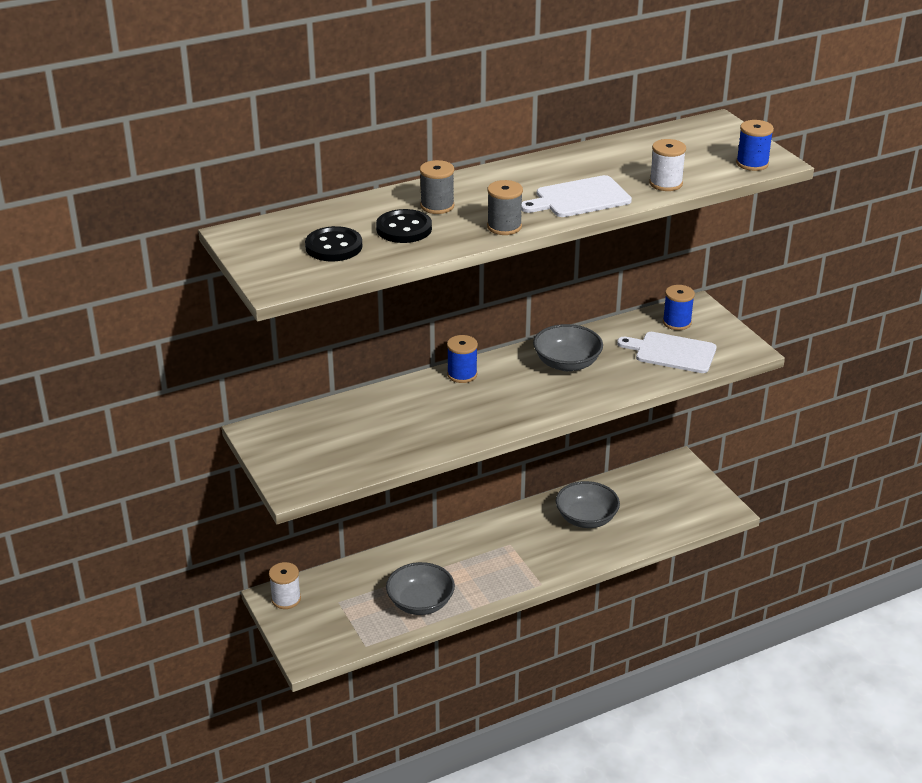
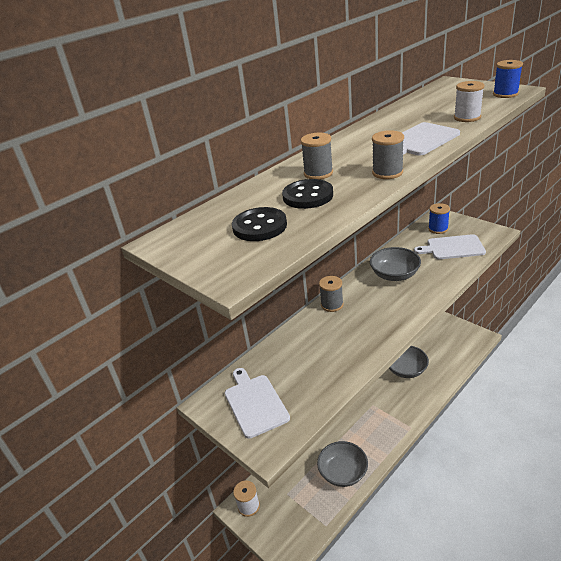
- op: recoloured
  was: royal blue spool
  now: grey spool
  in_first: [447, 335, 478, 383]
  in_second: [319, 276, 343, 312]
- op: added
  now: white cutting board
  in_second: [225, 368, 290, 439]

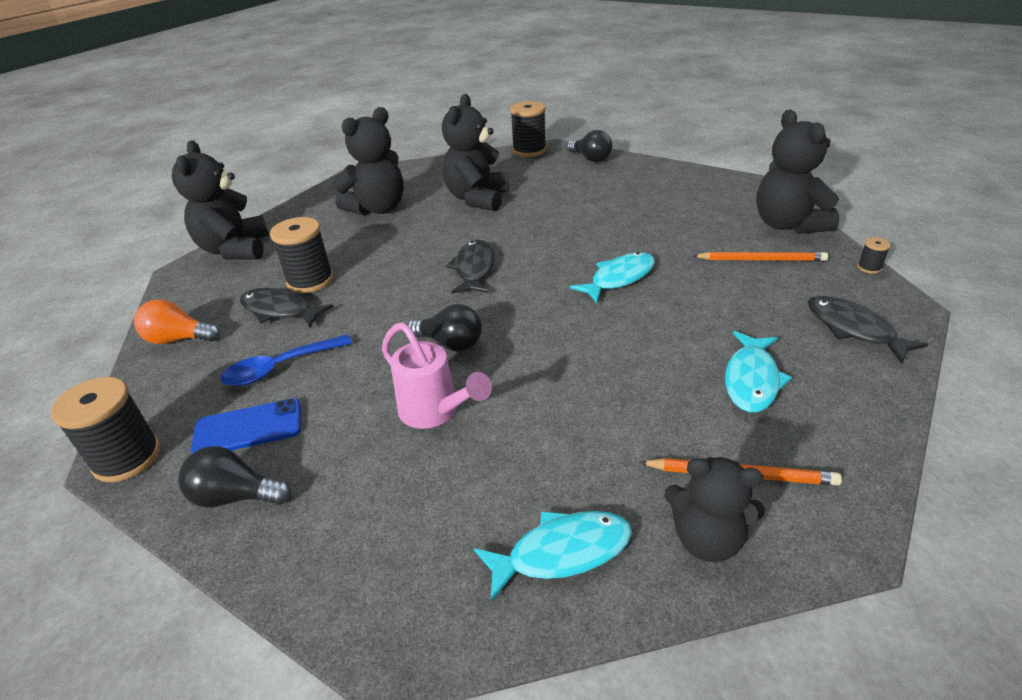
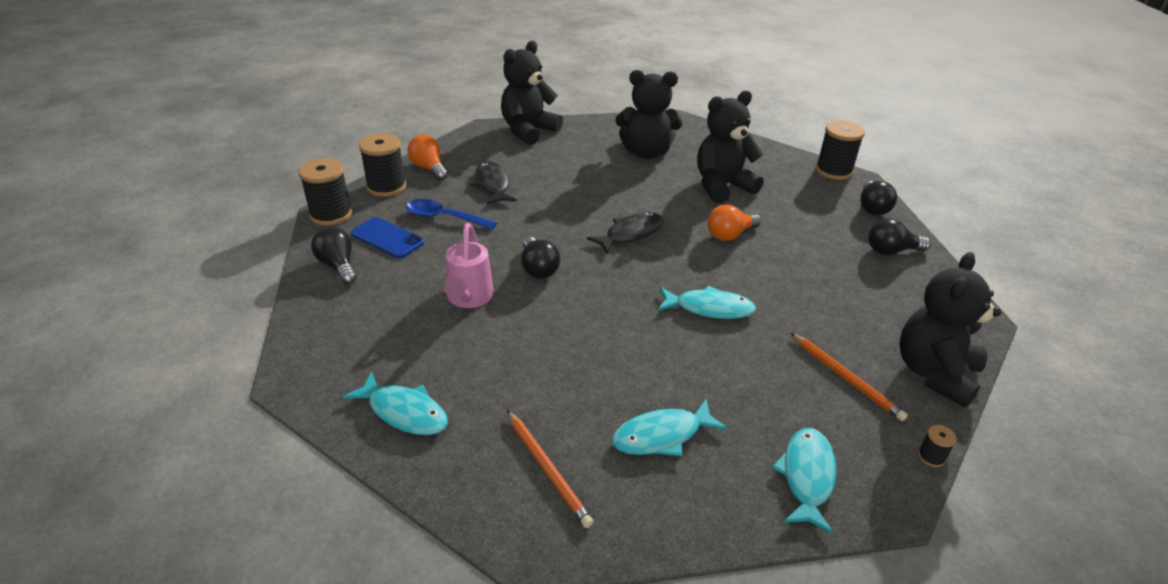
- op: moved
  was: ebony spool
  in_first: [270, 217, 333, 293]
  in_second: [359, 133, 406, 197]
- op: recoloured
  was: ebony toy fish
  now: aqua toy fish
  in_first: [808, 296, 928, 364]
  in_second: [772, 428, 837, 534]
- op: removed
  was: ebony stuffed bear
  in_first: [664, 457, 765, 562]
- op: added
  now: orange lightbulb
  in_second: [707, 204, 761, 241]
- op: added
  now: ebony lightbulb
  in_second: [868, 218, 931, 255]

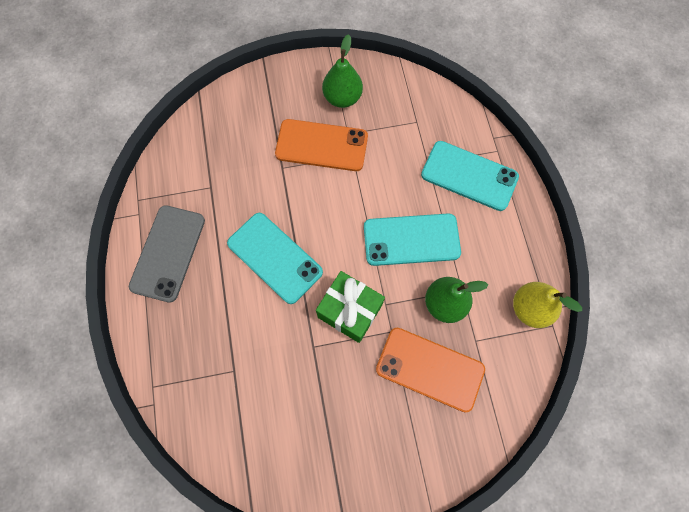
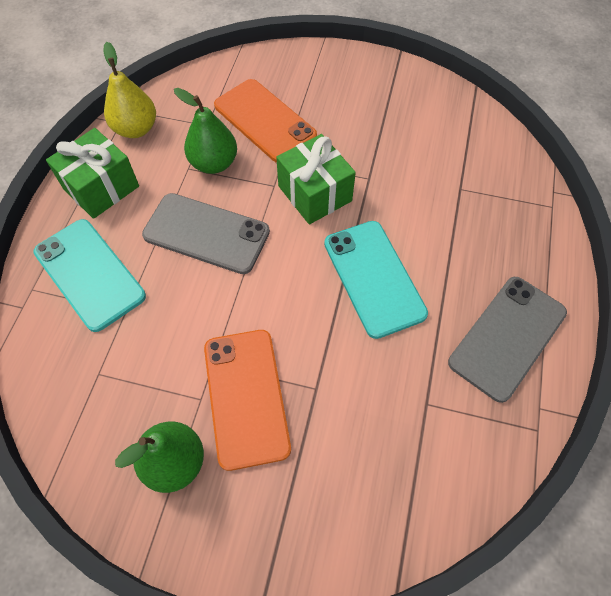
- op: turned
  was: orange mobile phone
  in_first: [275, 119, 368, 171]
  in_second: [204, 330, 291, 471]
  clockwise: 45
- op: recoloured
  was: aqua mobile phone
  now: grey mobile phone
  in_first: [364, 213, 461, 266]
  in_second: [142, 193, 270, 274]
- op: added
  now: leaf-green gift
  in_second: [46, 128, 139, 219]

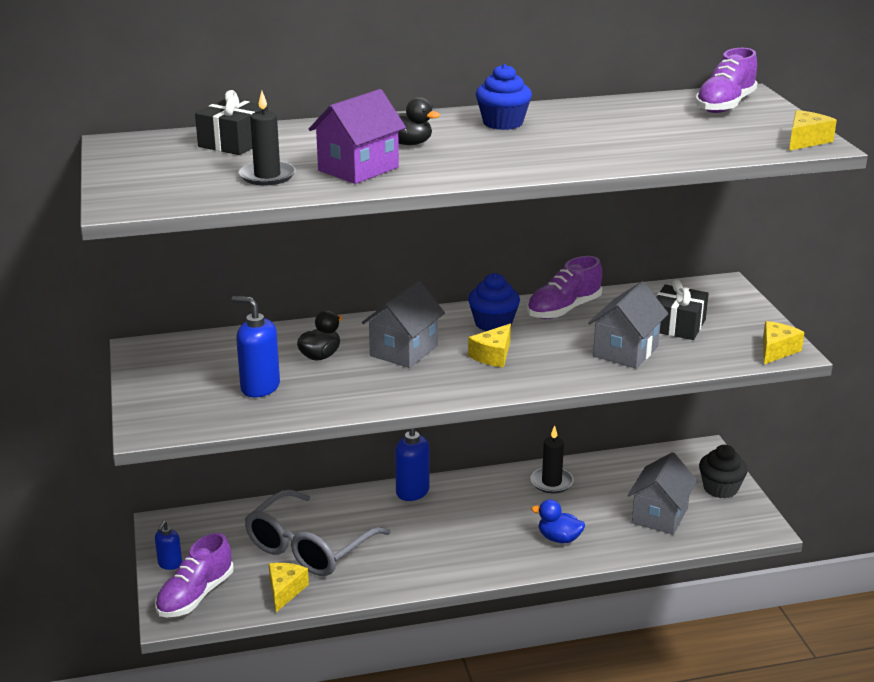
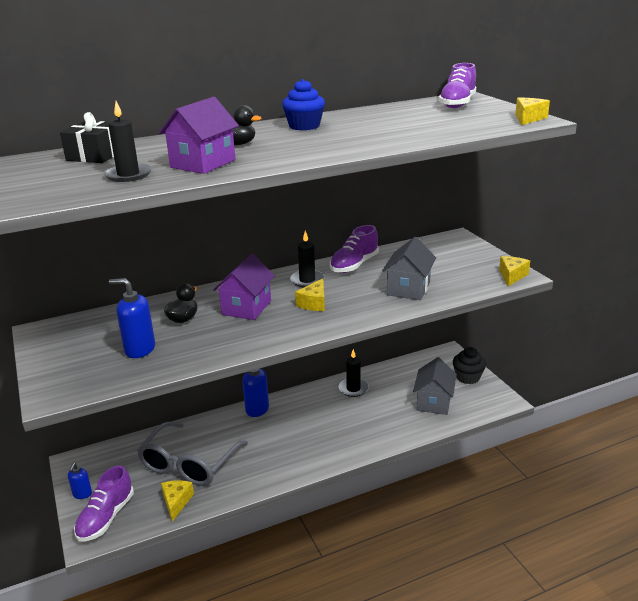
- op: replaced
  was: royal blue cupcake
  now: ebony candle
  in_first: [468, 273, 520, 331]
  in_second: [290, 231, 325, 288]
- op: removed
  was: ebony gift
  in_first: [656, 280, 709, 340]
- op: recoloured
  was: grey house
  now: purple house
  in_first: [362, 281, 445, 368]
  in_second: [213, 254, 275, 320]
- op: removed
  was: royal blue toy duck
  in_first: [531, 499, 585, 543]

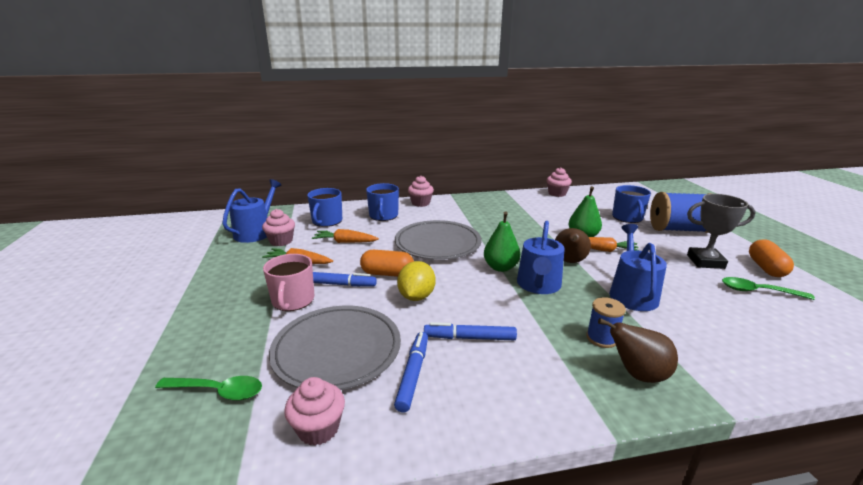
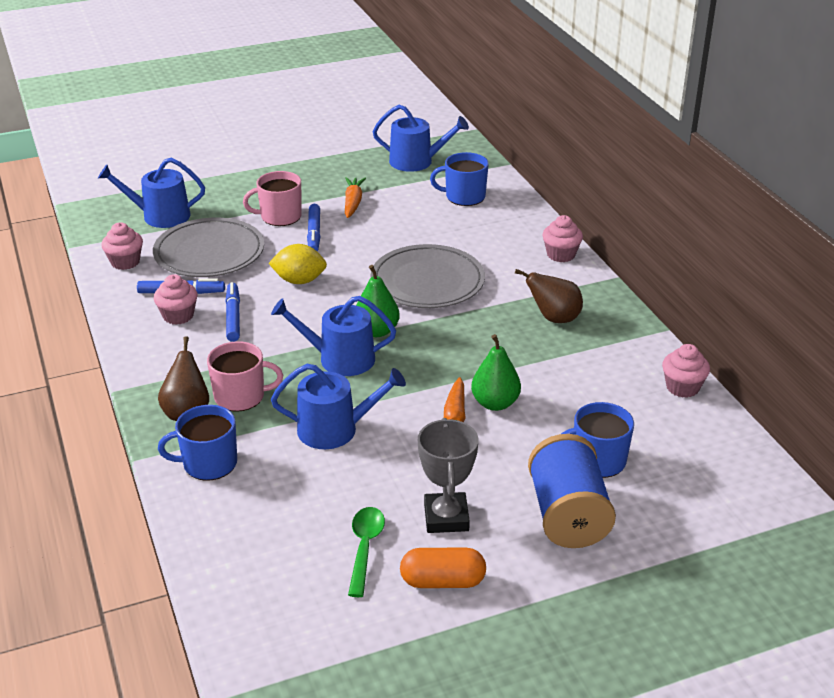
- op: moved
  was: royal blue tea mug
  in_first: [366, 183, 399, 221]
  in_second: [158, 405, 237, 481]
- op: moved
  was: rose-pink cupcake
  in_first: [262, 209, 295, 246]
  in_second: [154, 274, 197, 325]
- op: moved
  was: brown toy pear
  in_first: [555, 228, 591, 263]
  in_second: [515, 269, 583, 323]
- op: removed
  was: orange carrot
  in_first: [312, 229, 379, 243]
- op: removed
  was: orange capsule
  in_first: [360, 250, 414, 277]
- op: replaced
  was: royal blue spool
  now: rose-pink tea mug
  in_first: [586, 297, 626, 348]
  in_second: [207, 341, 283, 412]
- op: replaced
  was: leaf-green spoon
  now: royal blue watering pot
  in_first: [155, 376, 262, 401]
  in_second: [98, 157, 205, 228]

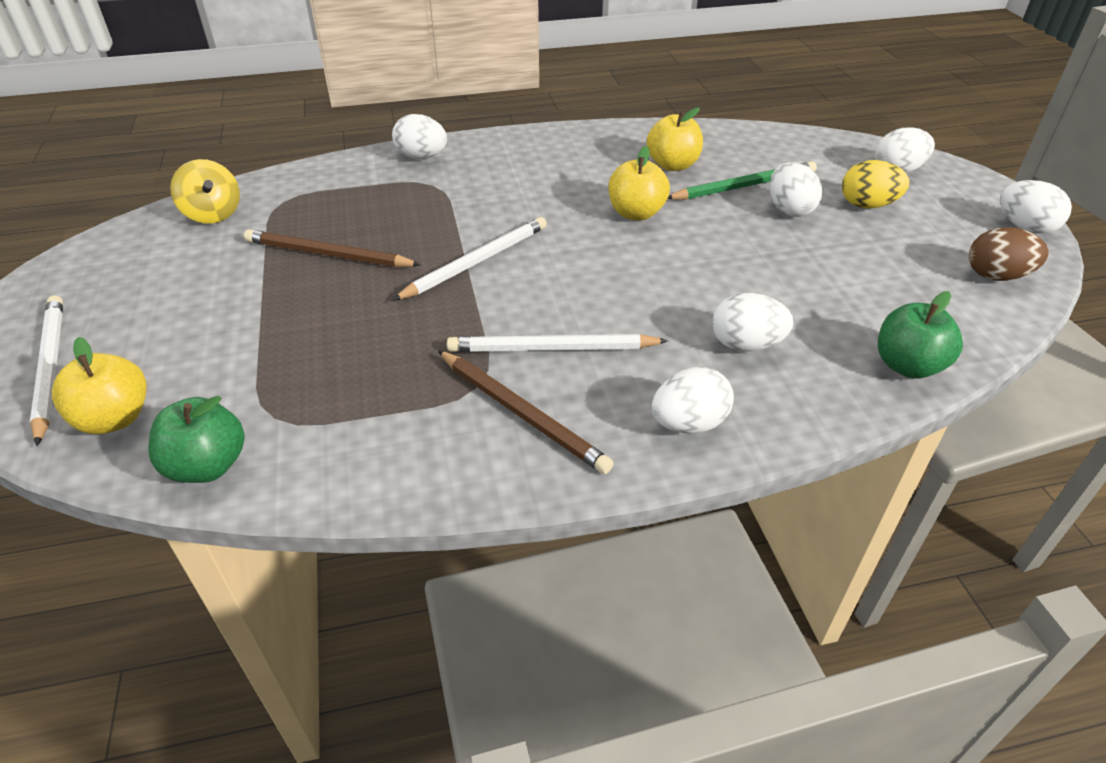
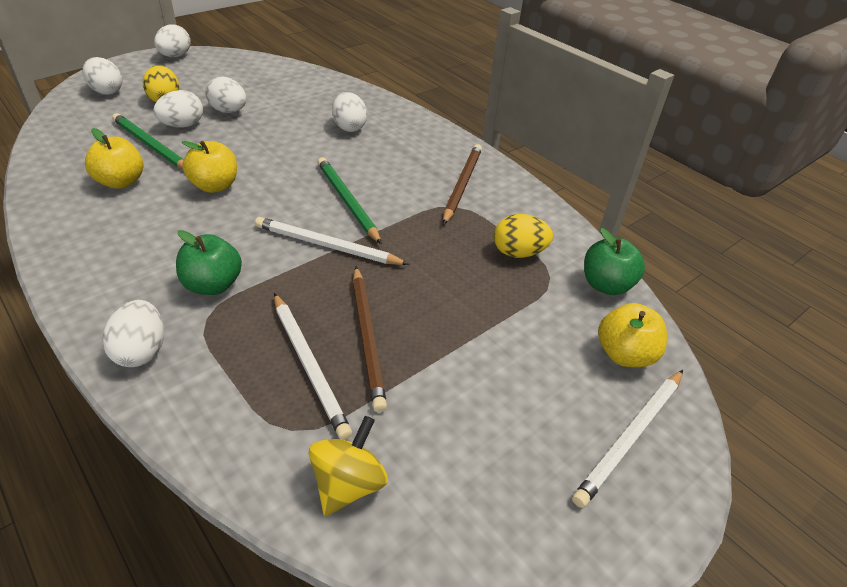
- op: removed
  was: brown toy egg
  in_first: [969, 227, 1049, 281]
- op: moved
  was: leaf-green apple
  in_first: [878, 291, 963, 379]
  in_second: [176, 230, 242, 295]
- op: moved
  was: white wooden pencil
  in_first: [447, 334, 668, 352]
  in_second: [274, 293, 352, 440]
- op: moved
  was: white toy egg
  in_first: [652, 367, 734, 434]
  in_second: [205, 77, 246, 113]
- op: added
  now: leaf-green wooden pencil
  in_second: [318, 157, 382, 244]
- op: added
  now: yellow toy egg
  in_second: [494, 214, 553, 258]

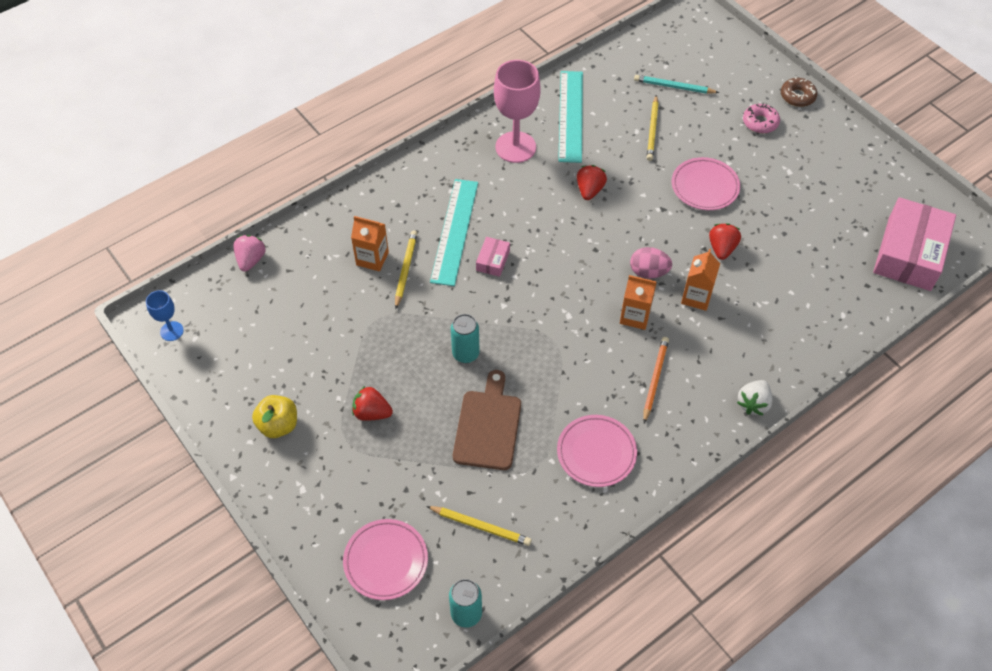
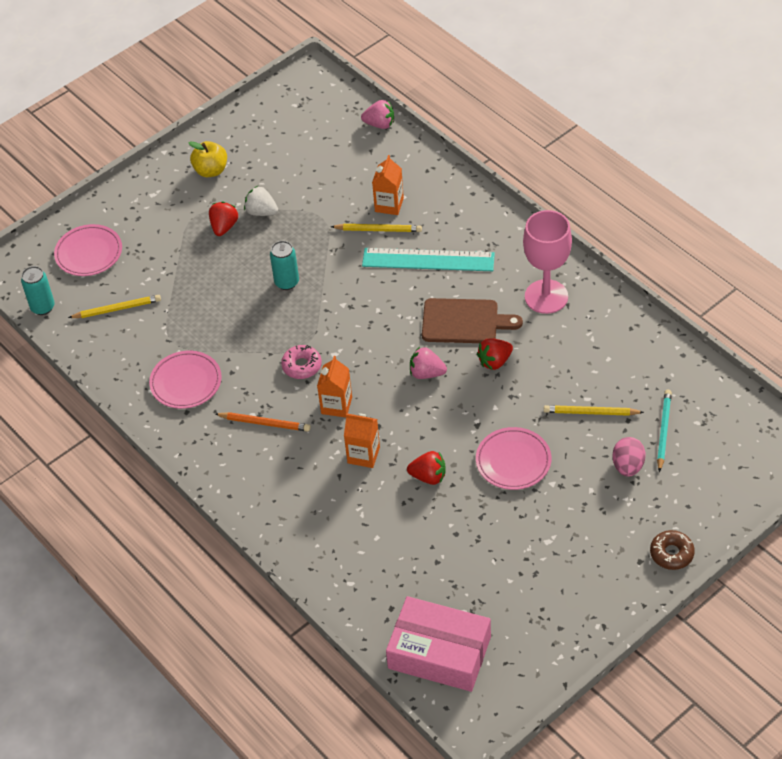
- op: removed
  was: aqua measuring stick
  in_first: [558, 71, 583, 163]
- op: moved
  was: rose-pink donut
  in_first: [743, 103, 780, 133]
  in_second: [281, 345, 322, 379]
- op: turned
  was: red toy strawberry
  in_first: [577, 165, 607, 200]
  in_second: [477, 338, 513, 370]
  clockwise: 135
- op: removed
  was: rose-pink box
  in_first: [476, 237, 510, 277]
- op: moved
  was: rose-pink toy egg
  in_first: [630, 247, 672, 279]
  in_second: [612, 437, 646, 477]
- op: removed
  was: royal blue wine glass
  in_first: [146, 290, 184, 341]
- op: moved
  was: brown cutting board
  in_first: [453, 370, 521, 470]
  in_second: [422, 298, 523, 343]
- op: moved
  was: white toy strawberry
  in_first: [737, 380, 773, 415]
  in_second: [244, 186, 278, 216]
- op: turned
  was: yellow wooden pencil
  in_first: [427, 506, 532, 546]
  in_second: [68, 295, 161, 318]
  clockwise: -120
- op: added
  now: rose-pink toy strawberry
  in_second: [410, 347, 447, 379]

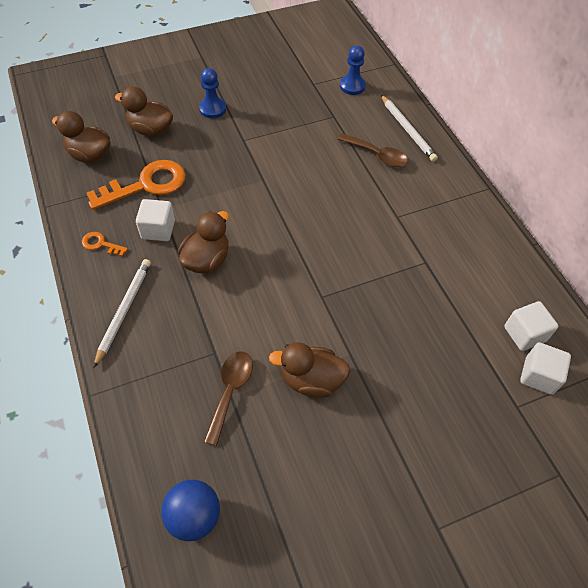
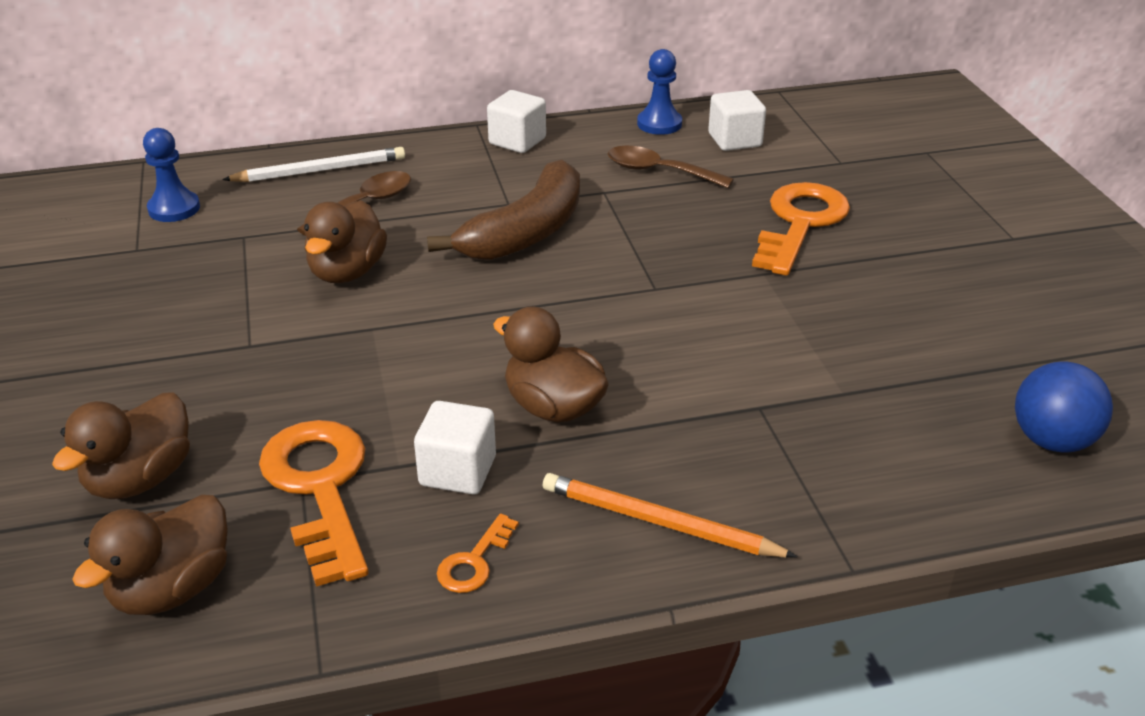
- op: moved
  was: royal blue game pawn
  in_first: [199, 68, 226, 118]
  in_second: [637, 49, 682, 135]
- op: recoloured
  was: white wooden pencil
  now: orange wooden pencil
  in_first: [94, 259, 151, 367]
  in_second: [543, 473, 798, 558]
- op: moved
  was: brown toy duck
  in_first: [269, 342, 351, 398]
  in_second: [304, 200, 387, 283]
- op: moved
  was: white block
  in_first: [520, 342, 571, 395]
  in_second: [487, 90, 546, 153]
- op: moved
  was: brown spoon
  in_first: [204, 351, 253, 446]
  in_second: [608, 146, 734, 188]
- op: added
  now: brown toy banana
  in_second: [427, 159, 580, 261]
- op: added
  now: orange door key
  in_second: [752, 182, 850, 276]

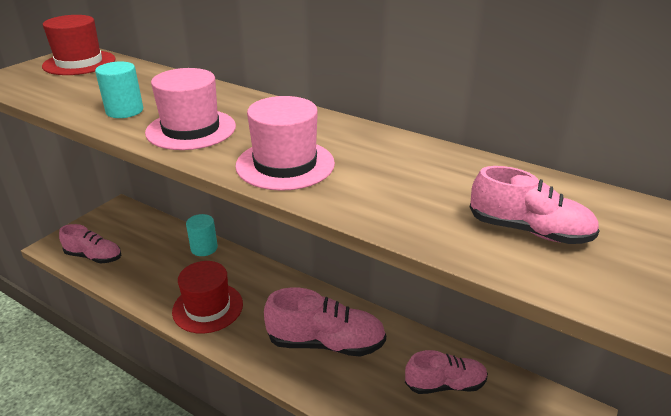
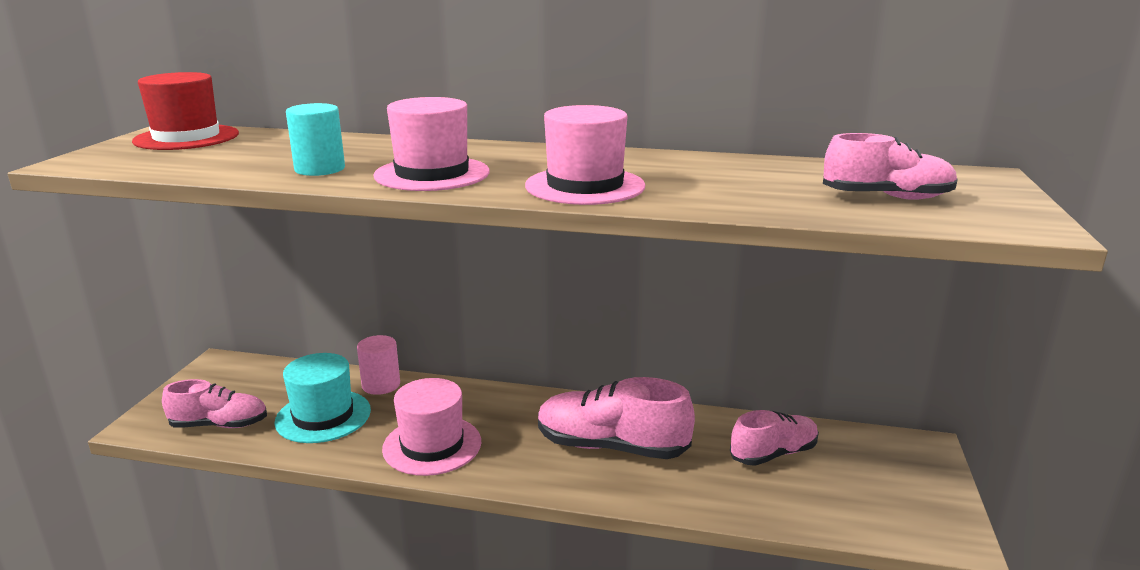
- op: recoloured
  was: aqua cylinder shape
  now: rose-pink cylinder shape
  in_first: [186, 214, 218, 256]
  in_second: [357, 335, 400, 395]
- op: recoloured
  was: red hat
  now: rose-pink hat
  in_first: [172, 261, 243, 333]
  in_second: [382, 378, 481, 476]
- op: turned
  was: rose-pink shoe
  in_first: [264, 288, 386, 357]
  in_second: [538, 377, 695, 459]
  clockwise: -150
- op: added
  now: aqua hat
  in_second: [274, 353, 371, 443]

